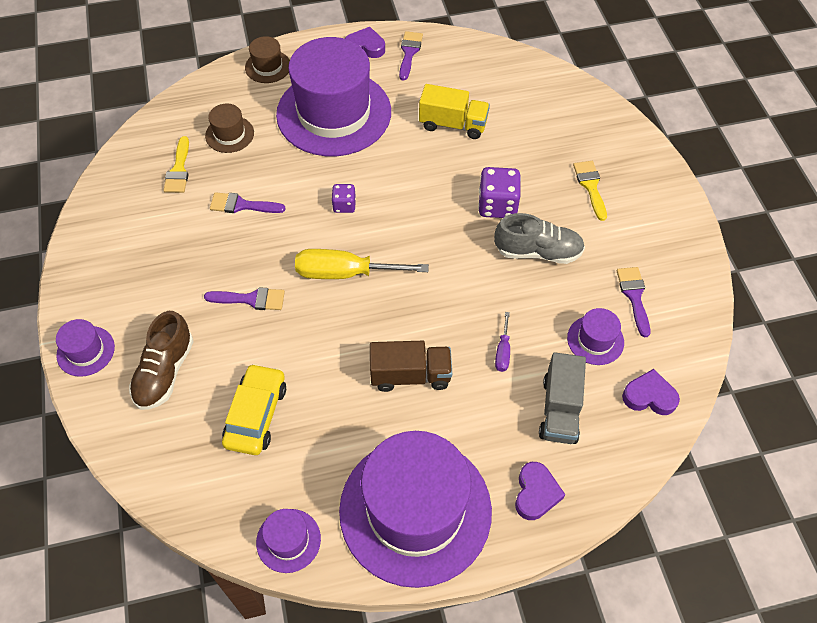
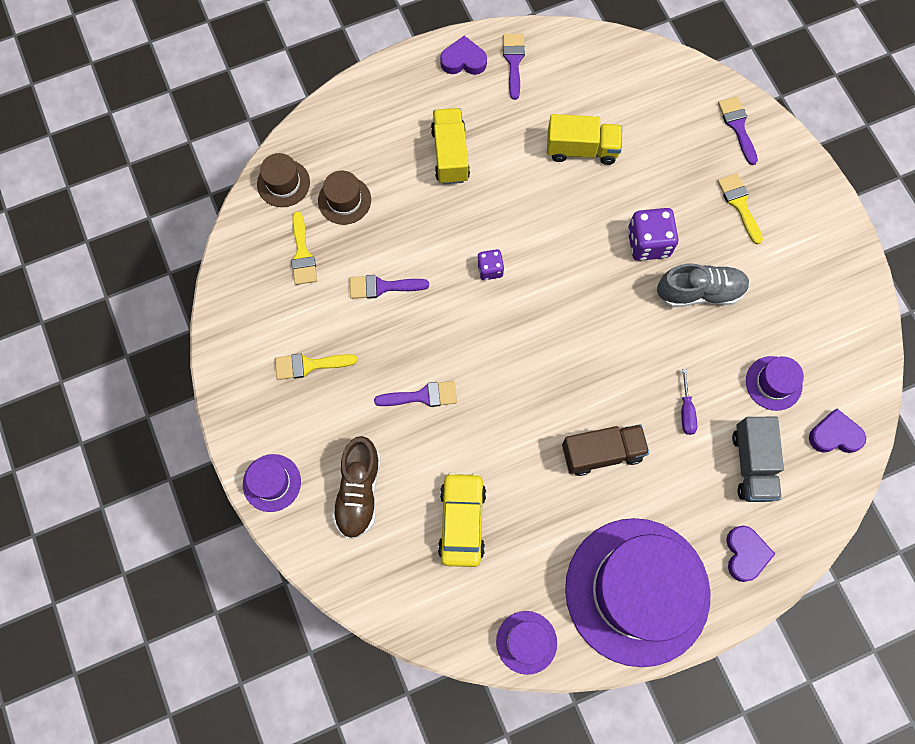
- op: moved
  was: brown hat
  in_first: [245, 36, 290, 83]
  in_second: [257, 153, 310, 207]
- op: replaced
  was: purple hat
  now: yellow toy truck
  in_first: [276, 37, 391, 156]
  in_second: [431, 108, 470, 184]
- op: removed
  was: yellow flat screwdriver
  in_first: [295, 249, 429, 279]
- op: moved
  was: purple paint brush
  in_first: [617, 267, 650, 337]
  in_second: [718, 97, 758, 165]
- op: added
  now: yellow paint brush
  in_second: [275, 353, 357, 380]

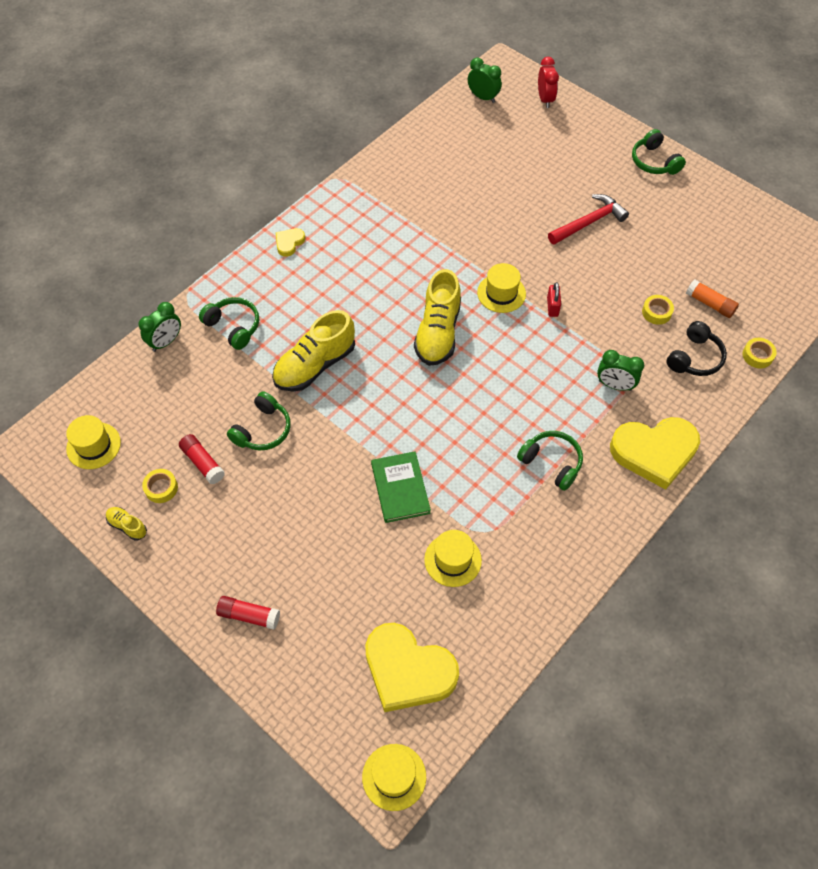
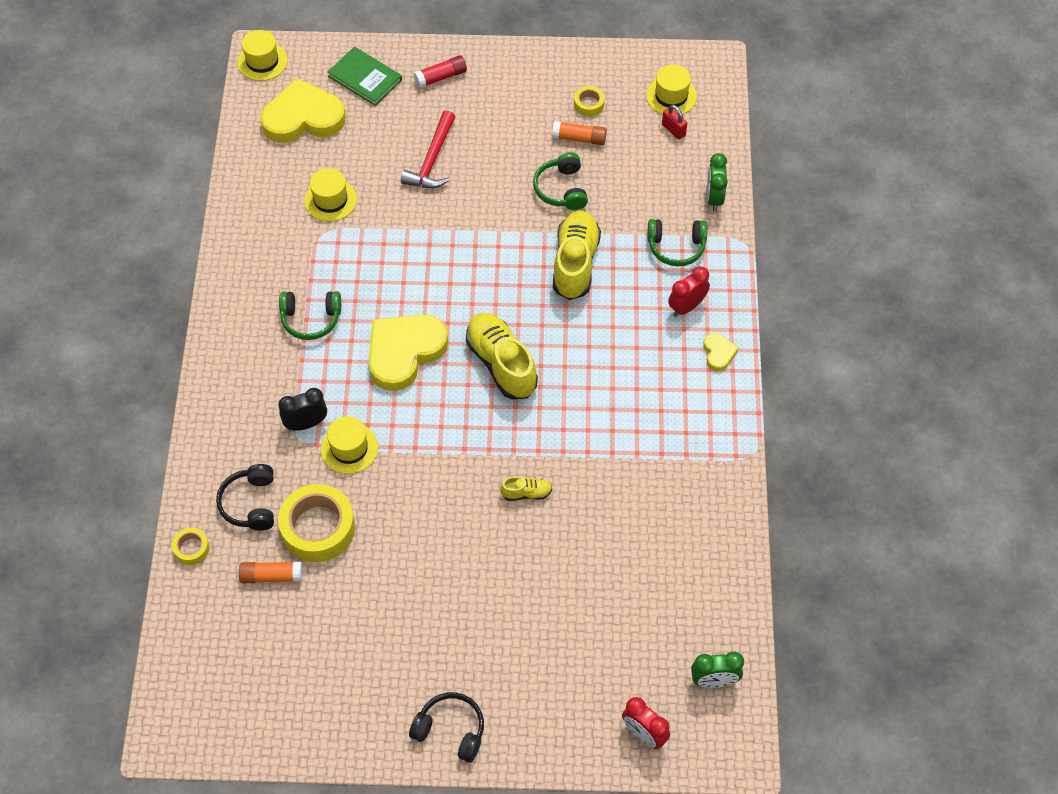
- op: recoloured
  was: leaf-green over-ear headphones
  now: ebony over-ear headphones
  in_first: [632, 129, 686, 175]
  in_second: [409, 692, 484, 763]
- op: moved
  was: red carpenter's hammer
  in_first: [548, 194, 629, 245]
  in_second: [401, 110, 455, 188]
- op: moved
  was: yellow hat
  in_first: [477, 263, 526, 313]
  in_second: [321, 416, 378, 474]
- op: moved
  was: red padlock
  in_first: [547, 282, 561, 317]
  in_second: [662, 105, 687, 139]
- op: resized
  was: yellow tape
  in_first: [642, 295, 674, 325]
  in_second: [278, 484, 355, 562]
  ratio: 2.1
- op: recoloured
  was: leaf-green clock
  now: ebony clock
  in_first: [597, 350, 644, 391]
  in_second: [278, 388, 327, 431]
- op: moved
  was: yellow heart shape
  in_first: [610, 417, 700, 490]
  in_second: [369, 315, 448, 391]
- op: recoloured
  was: red glue stick
  now: orange glue stick
  in_first: [179, 434, 225, 484]
  in_second: [552, 121, 607, 145]
- op: moved
  was: leaf-green book
  in_first: [371, 451, 431, 523]
  in_second: [328, 47, 402, 106]
- op: moved
  was: yellow shoe
  in_first: [106, 507, 147, 541]
  in_second: [500, 477, 552, 501]
- op: added
  now: red clock
  in_second: [668, 266, 710, 317]

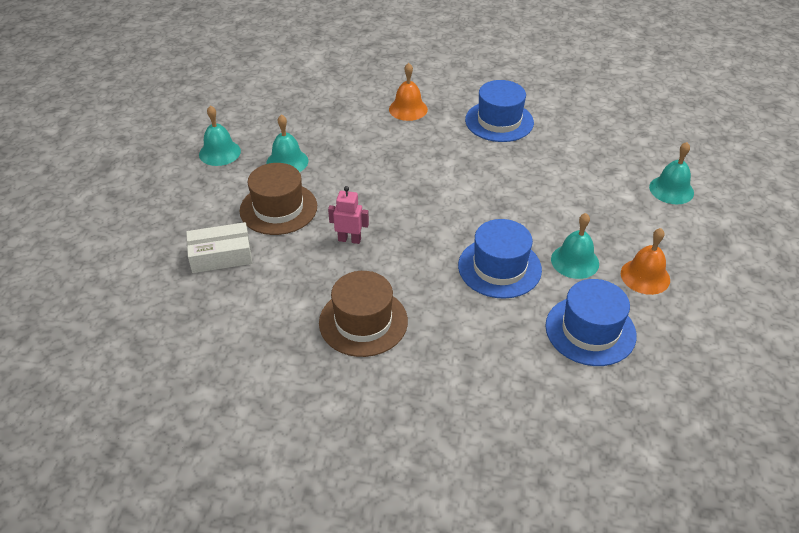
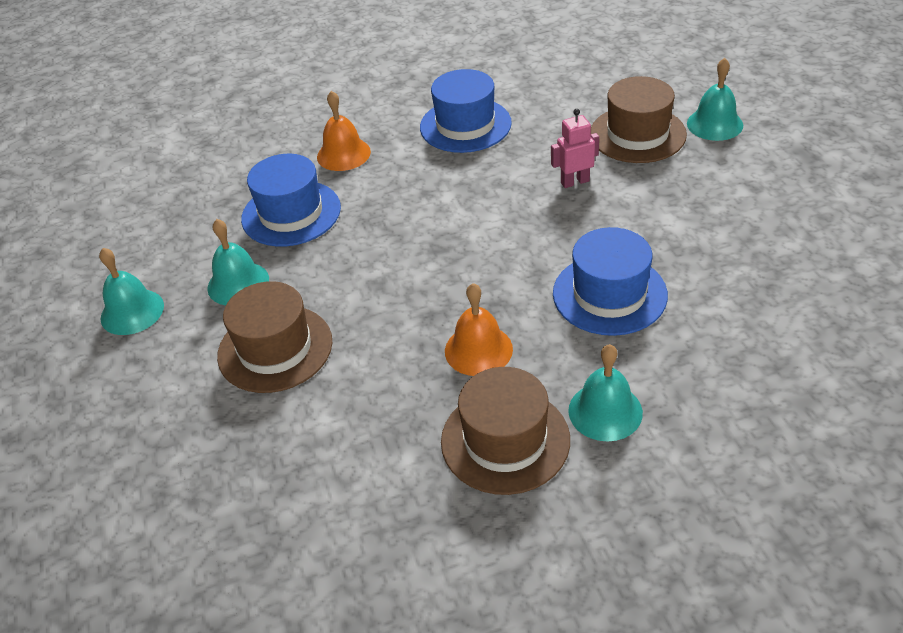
- op: moved
  was: rose-pink robot figure
  in_first: [328, 186, 369, 244]
  in_second: [551, 109, 599, 188]
- op: moved
  was: aqua bell
  in_first: [551, 213, 599, 279]
  in_second: [568, 344, 643, 441]
- op: removed
  was: white box
  in_first: [186, 222, 252, 273]
- op: moved
  was: orange bell
  in_first: [621, 228, 670, 295]
  in_second: [445, 283, 513, 376]
- op: moved
  was: royal blue hat
  in_first: [545, 279, 637, 366]
  in_second: [241, 154, 341, 247]
- op: added
  now: brown hat
  in_second: [591, 76, 687, 163]

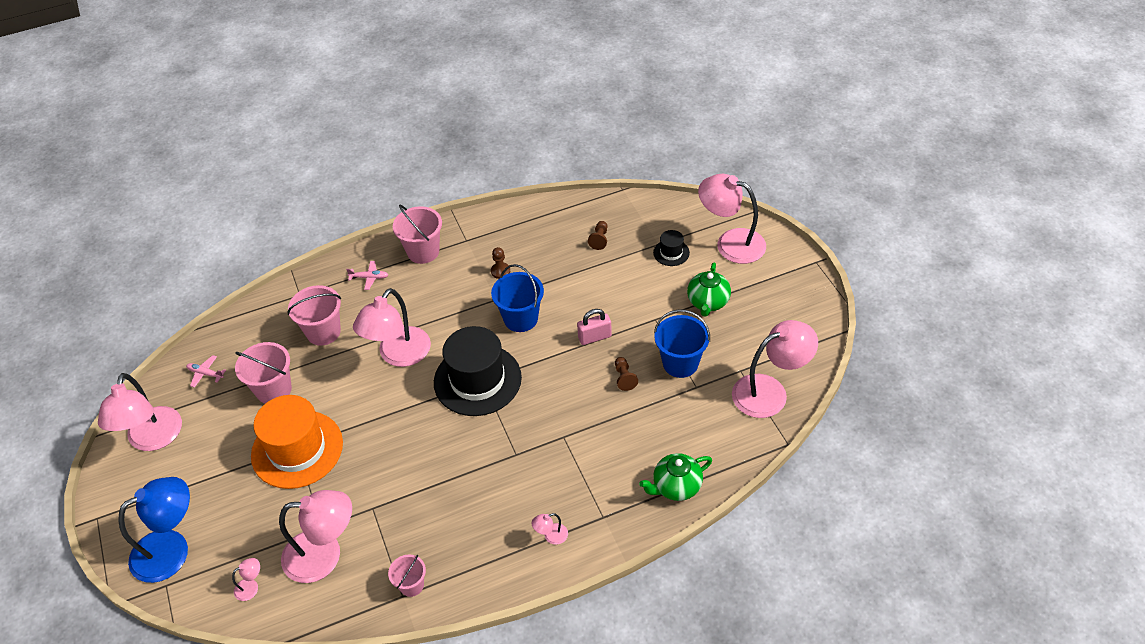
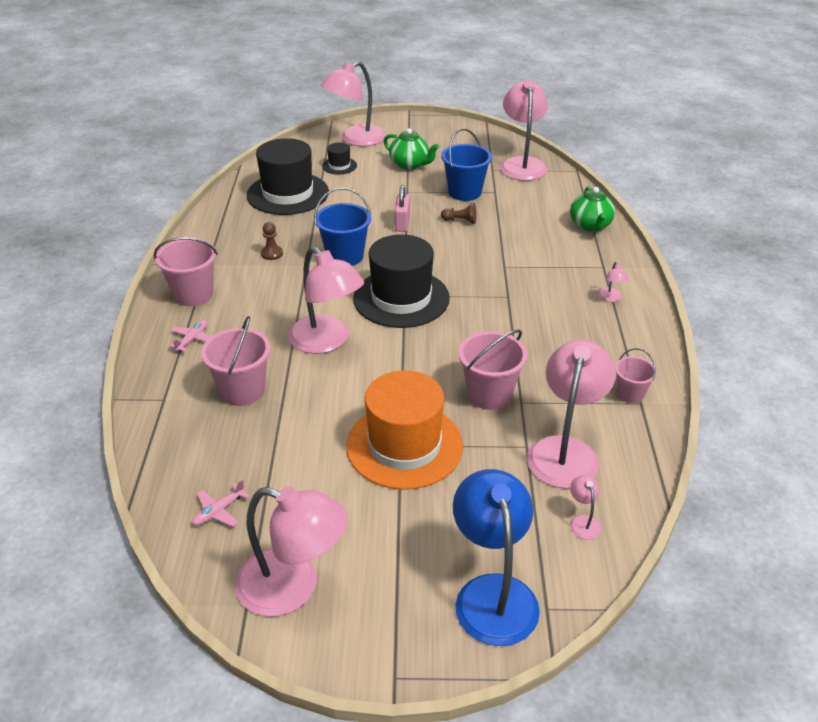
- op: replaced
  was: brown game pawn
  now: ebony hat
  in_first: [588, 221, 608, 250]
  in_second: [247, 138, 329, 215]
- op: moved
  was: rose-pink bucket
  in_first: [235, 342, 292, 404]
  in_second: [458, 329, 528, 410]

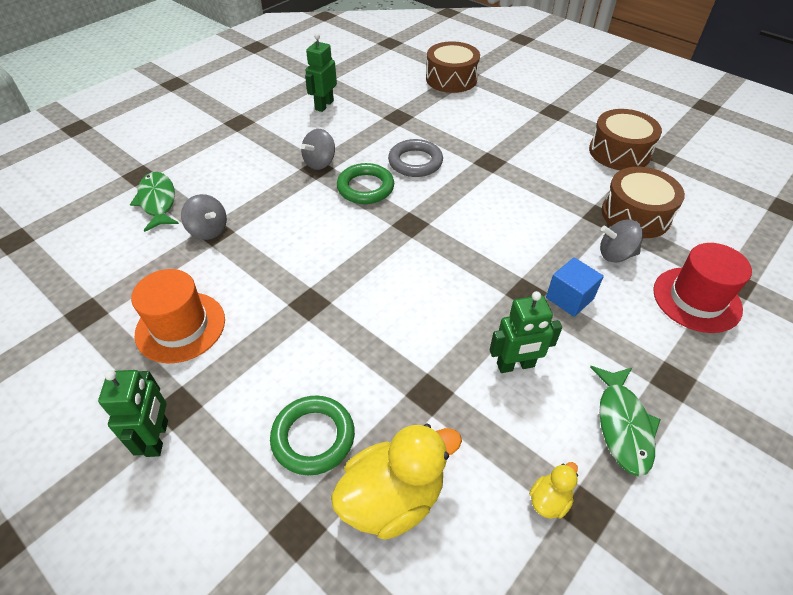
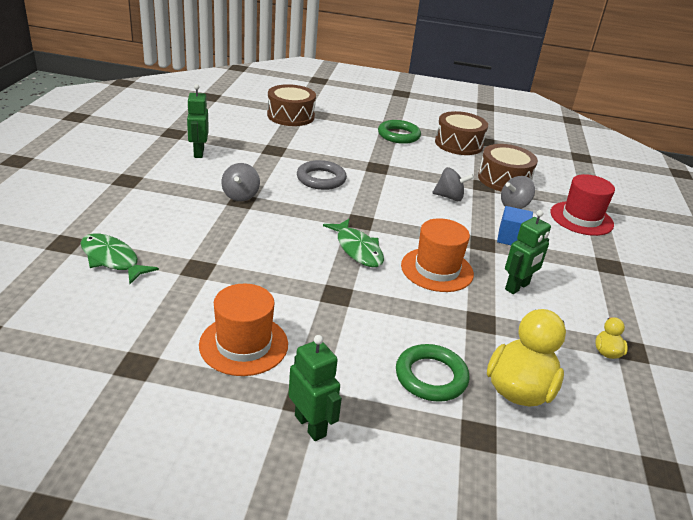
- op: moved
  was: leaf-green ring
  in_first: [337, 163, 394, 204]
  in_second: [378, 120, 421, 144]
- op: moved
  was: grey whirligig
  in_first: [181, 194, 227, 240]
  in_second: [433, 167, 474, 201]
- op: moved
  was: leaf-green toy fish
  in_first: [590, 366, 661, 476]
  in_second: [323, 219, 384, 267]
- op: added
  now: orange hat
  in_second: [401, 218, 474, 292]

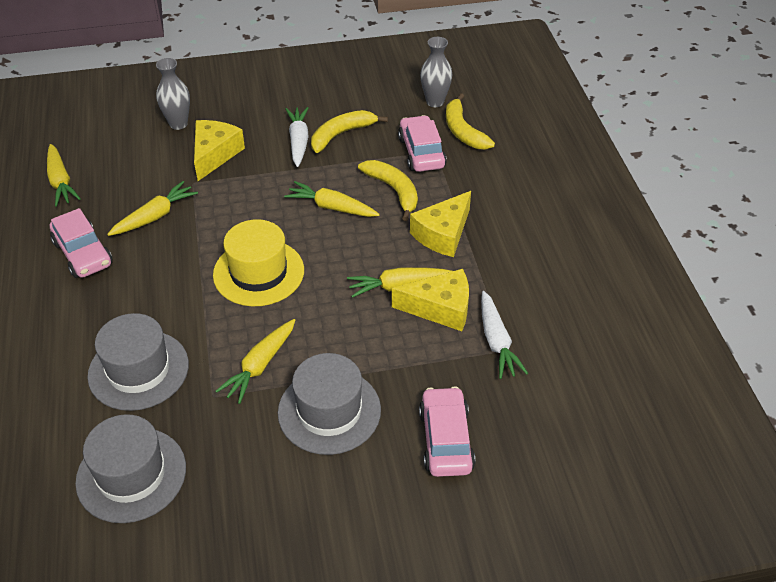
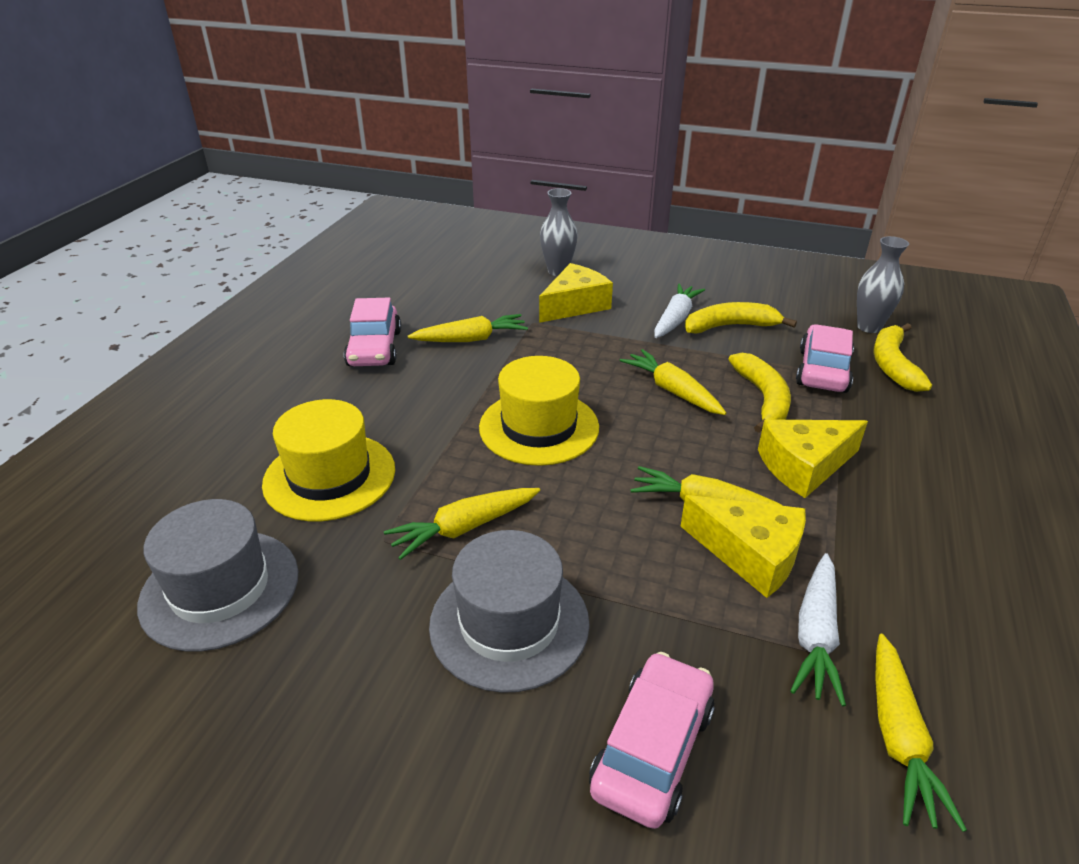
- op: moved
  was: yellow carrot
  in_first: [47, 144, 81, 206]
  in_second: [875, 634, 967, 832]
- op: recoloured
  was: grey hat
  now: yellow hat
  in_first: [87, 313, 189, 411]
  in_second: [262, 399, 395, 521]

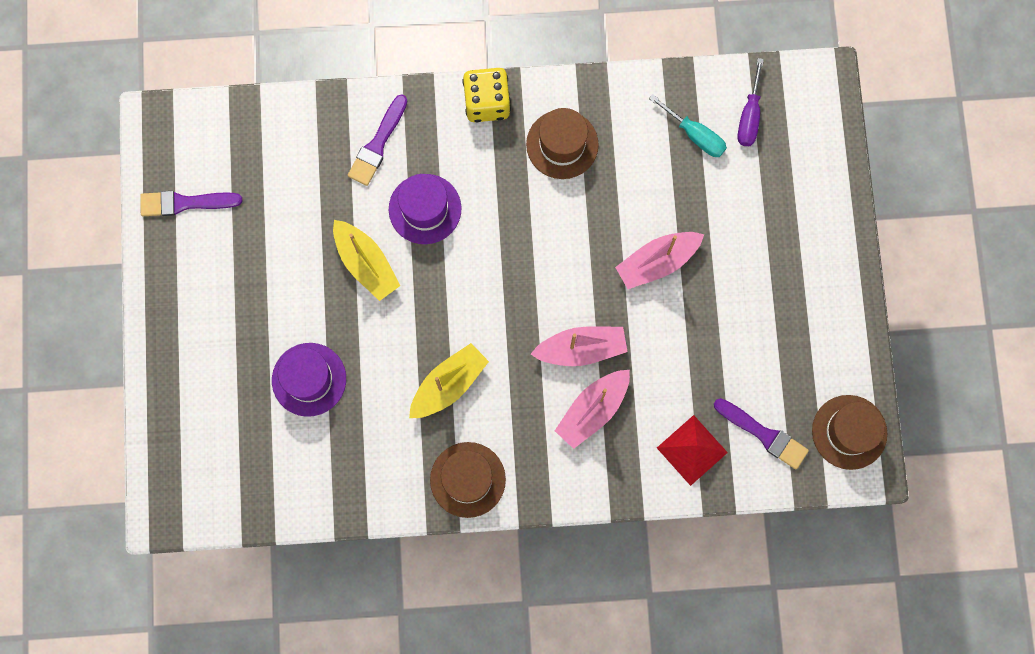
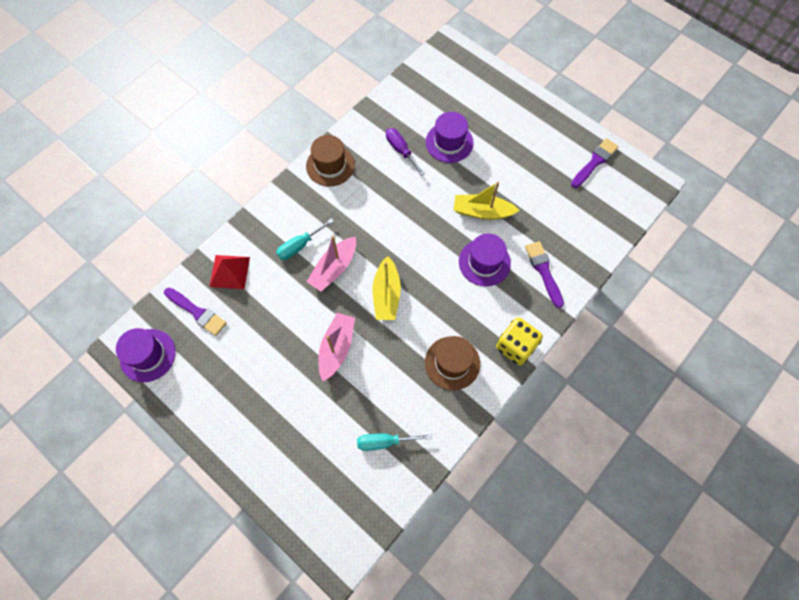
- op: moved
  was: purple flat screwdriver
  in_first: [738, 58, 764, 146]
  in_second: [386, 128, 425, 176]
- op: moved
  was: yellow toy boat
  in_first: [409, 343, 489, 418]
  in_second: [373, 256, 401, 320]
- op: replaced
  was: rose-pink toy boat
  now: aqua flat screwdriver
  in_first: [555, 370, 630, 449]
  in_second: [276, 218, 334, 260]
- op: recoloured
  was: brown hat
  now: purple hat
  in_first: [812, 395, 887, 470]
  in_second: [116, 328, 176, 382]
- op: turned
  was: purple paint brush
  in_first: [714, 398, 809, 469]
  in_second: [164, 288, 227, 336]
  clockwise: -135

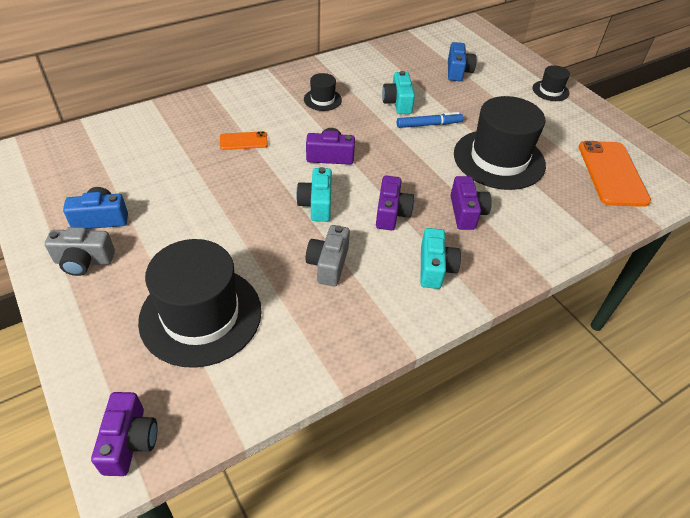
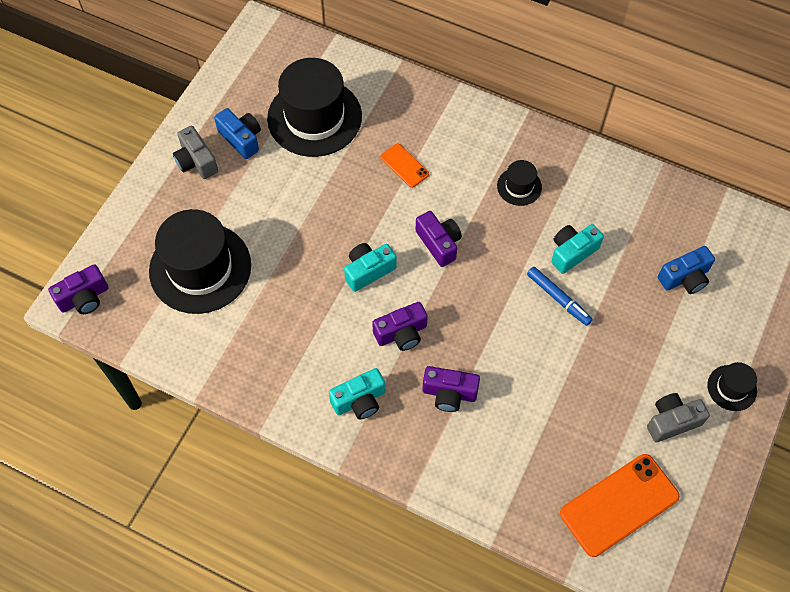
- op: moved
  was: ebony hat
  in_first: [454, 96, 546, 190]
  in_second: [267, 58, 362, 157]
- op: turned
  was: purple camera
  in_first: [451, 176, 492, 230]
  in_second: [422, 366, 480, 412]
  clockwise: 45
- op: moved
  was: grey camera
  in_first: [306, 225, 350, 286]
  in_second: [647, 393, 710, 442]

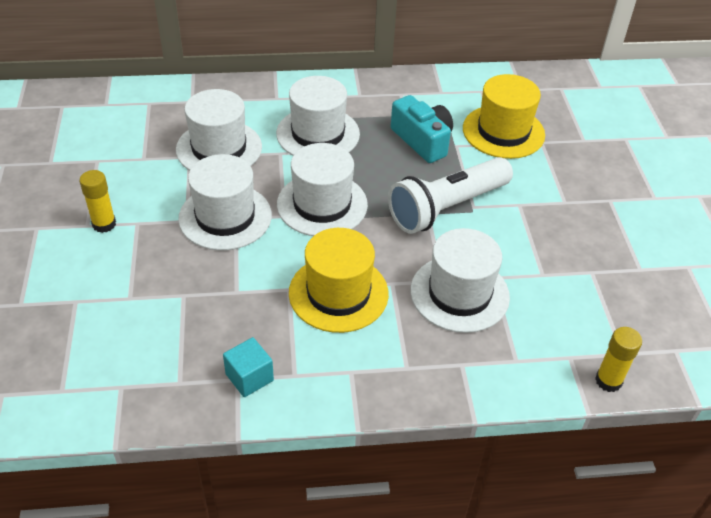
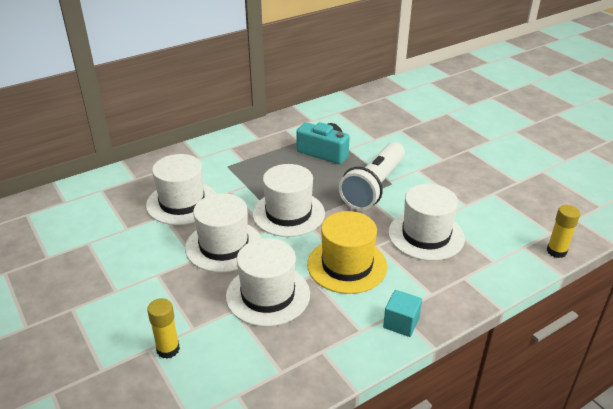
- op: removed
  was: yellow hat
  in_first: [463, 74, 545, 159]
- op: moved
  was: white hat
  in_first: [276, 76, 360, 156]
  in_second: [226, 238, 310, 327]
- op: moved
  was: yellow glue stick
  in_first: [79, 170, 116, 233]
  in_second: [147, 298, 180, 359]
- op: moved
  was: aqua block
  in_first: [223, 337, 274, 397]
  in_second: [383, 290, 422, 337]

